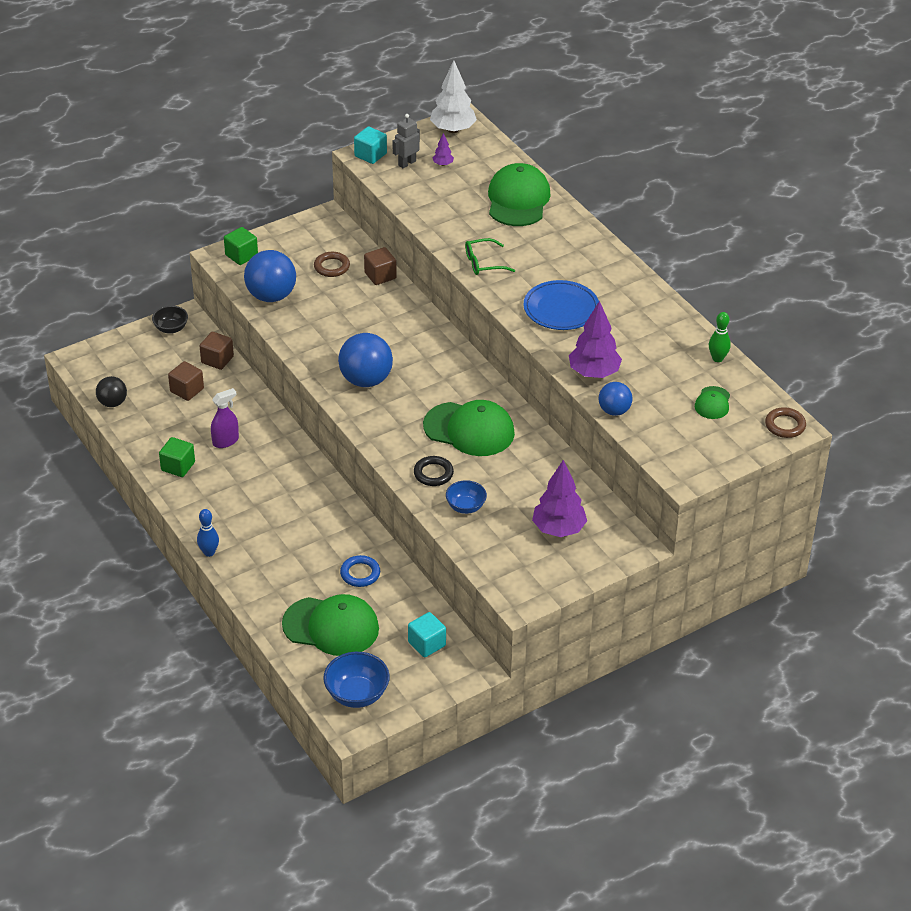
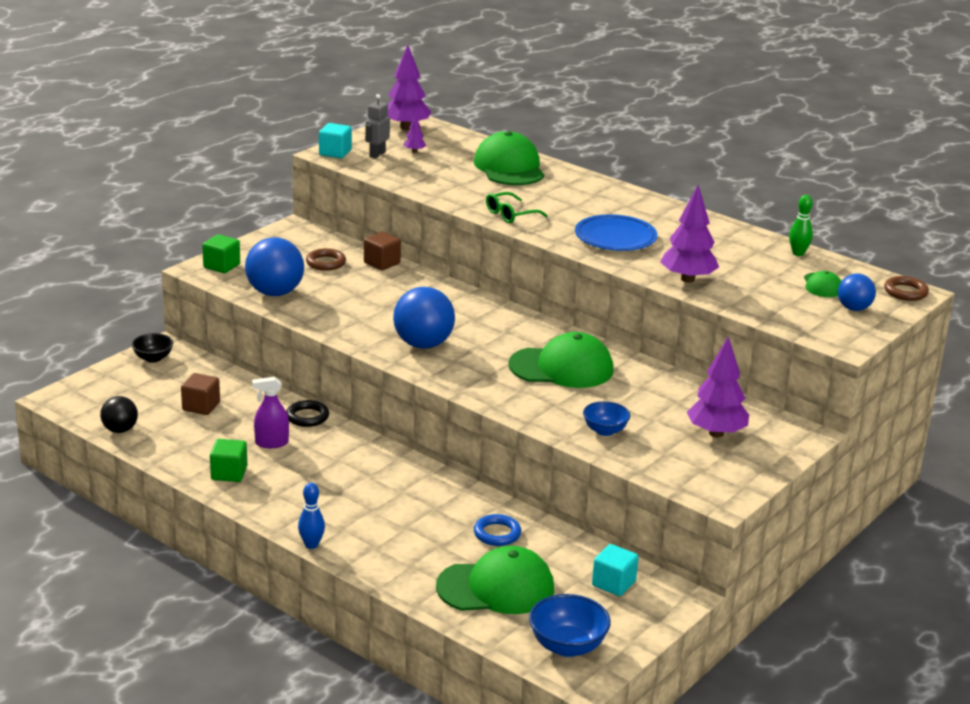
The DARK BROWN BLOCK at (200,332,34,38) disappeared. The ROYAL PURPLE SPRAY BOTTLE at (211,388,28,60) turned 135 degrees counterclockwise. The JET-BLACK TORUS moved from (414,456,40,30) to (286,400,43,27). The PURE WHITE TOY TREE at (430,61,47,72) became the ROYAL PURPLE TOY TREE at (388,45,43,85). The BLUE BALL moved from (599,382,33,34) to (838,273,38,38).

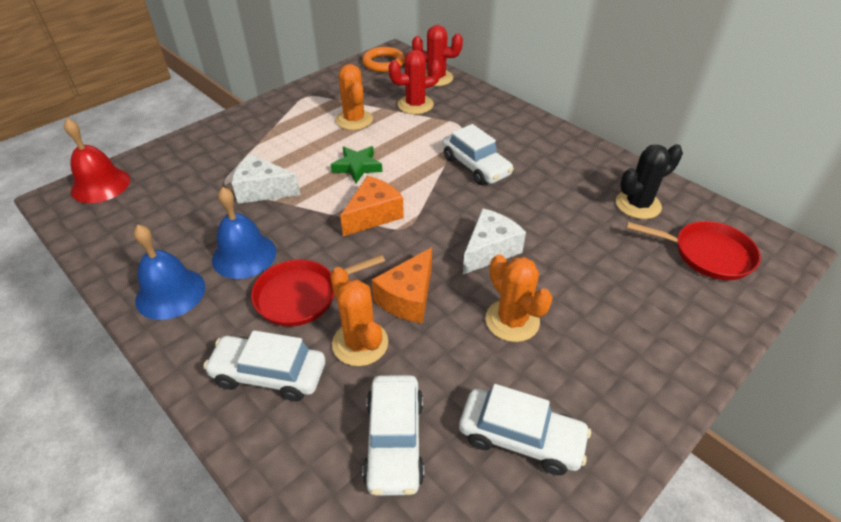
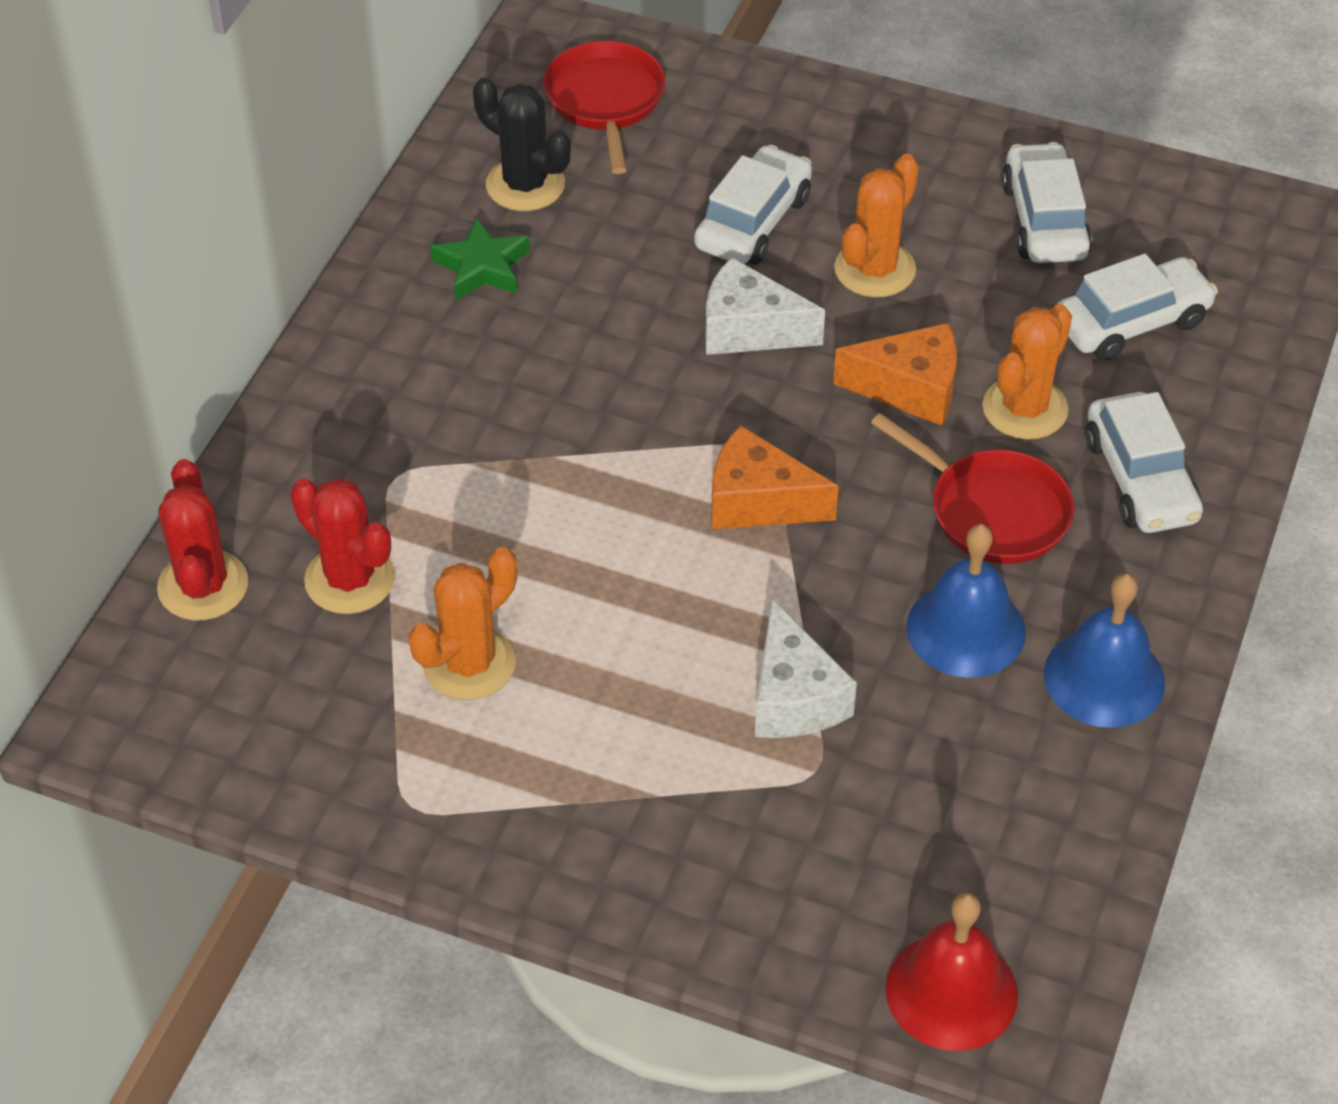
The GREEN FIVE-POINTED STAR moved from (331,146,51,37) to (430,217,100,83). The ORANGE TORUS at (362,47,43,25) disappeared. The PURE WHITE CAR moved from (442,124,72,61) to (694,145,118,120).

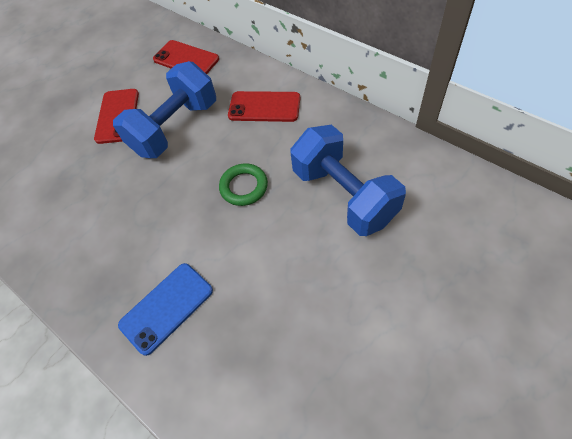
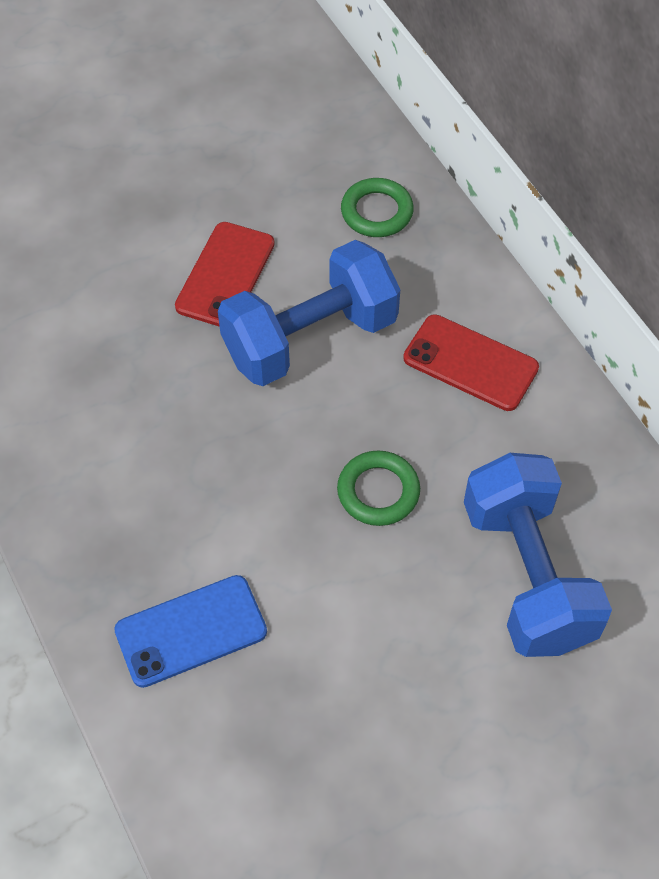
The RED SMARTPHONE at (153,40,66,34) was replaced by the GREEN TORUS at (341,178,73,59).

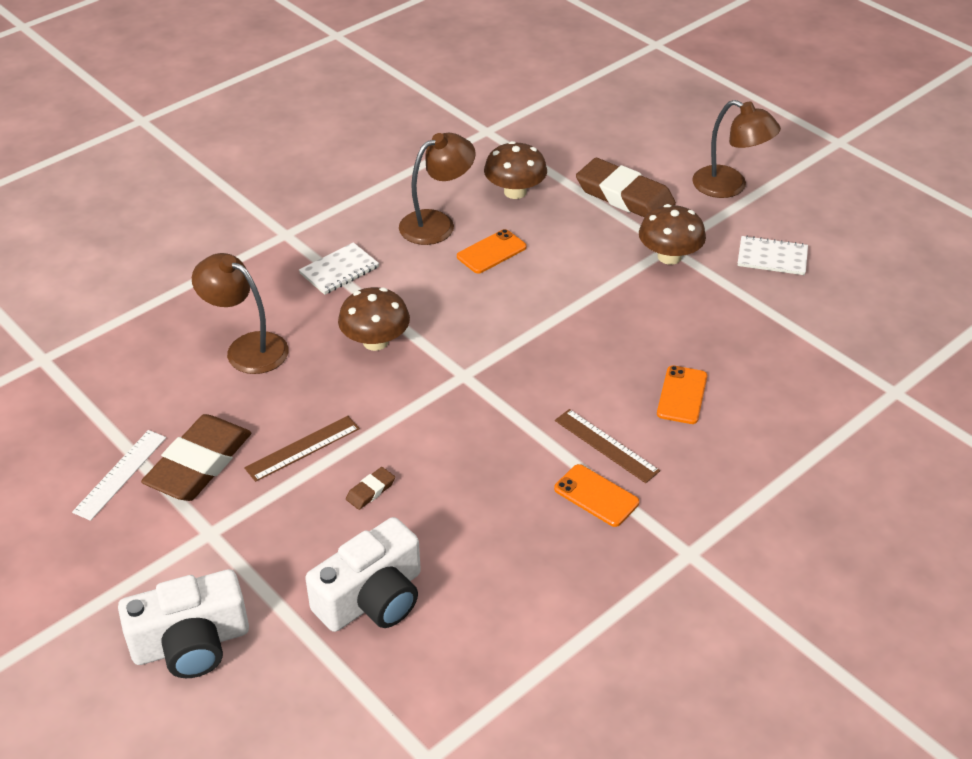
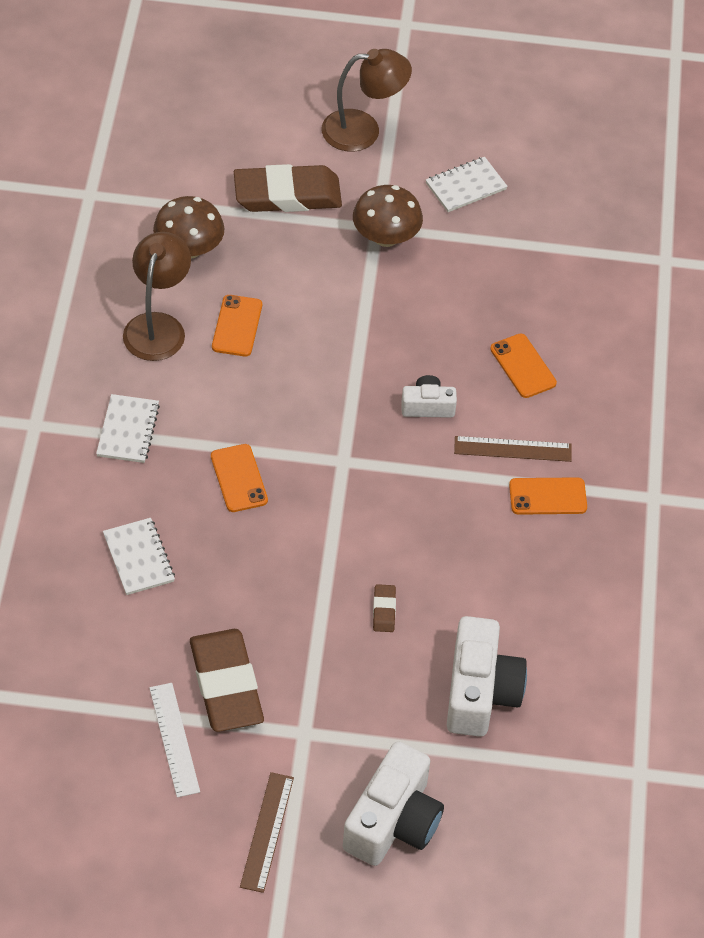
The DARK BROWN DESK LAMP at (192,253,97,121) was replaced by the PURE WHITE NOTEPAD at (103,518,72,77). The DARK BROWN MEASURING STICK moved from (244,416,116,66) to (240,772,54,121). The DARK BROWN MUSHROOM at (338,287,72,64) was replaced by the ORANGE SMARTPHONE at (211,444,57,68). The PURE WHITE CAMERA at (401,375,56,43) appeared.

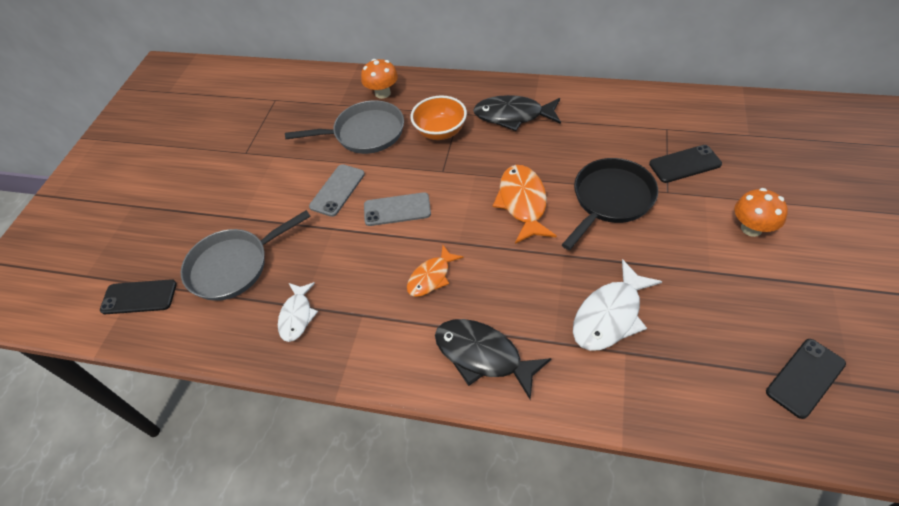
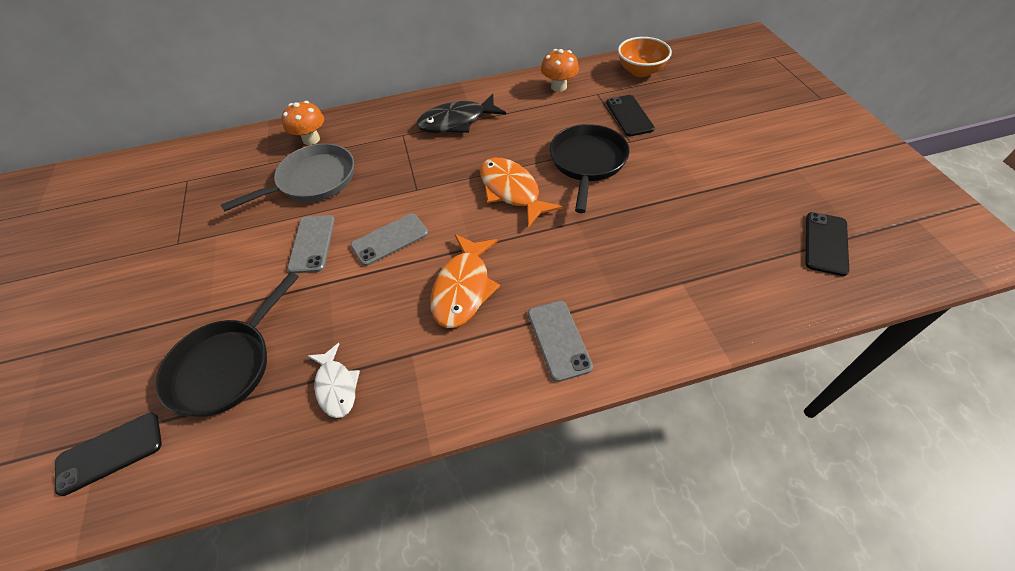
The ASH-GREY FRYING PAN at (181,210,130,91) became the JET-BLACK FRYING PAN at (156,272,143,145). The ORANGE TOY FISH at (407,245,57,52) changed to 1.57 times the size. The ORANGE DEEP DISH moved from (410,95,57,45) to (618,37,54,40). The JET-BLACK TOY FISH at (435,319,117,81) was replaced by the ASH-GREY SMARTPHONE at (528,301,65,81). The PURE WHITE TOY FISH at (573,259,90,92) disappeared. The JET-BLACK SMARTPHONE at (649,145,73,38) turned 60 degrees counterclockwise. The ORANGE MUSHROOM moved from (734,188,54,49) to (541,49,38,43).

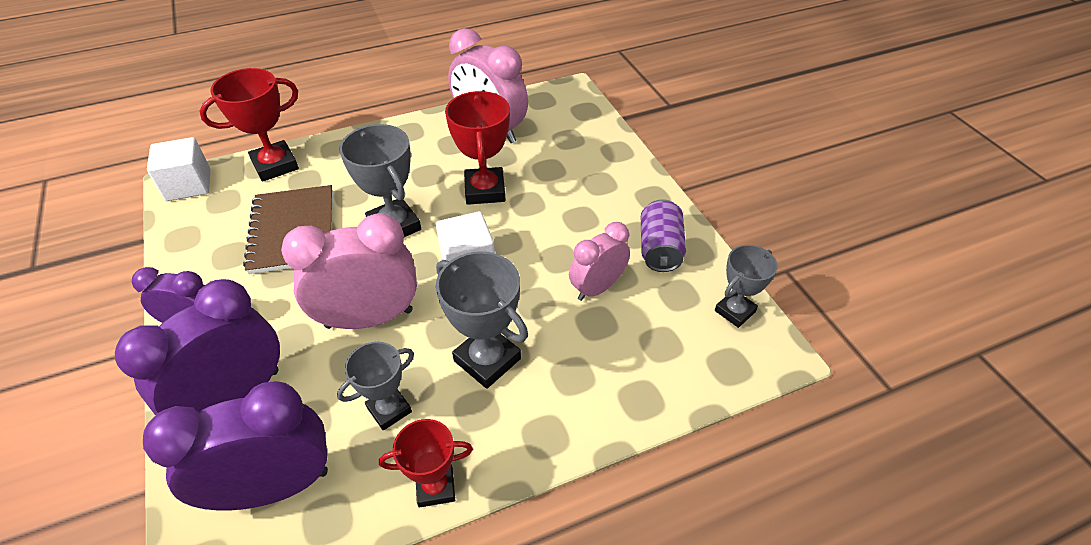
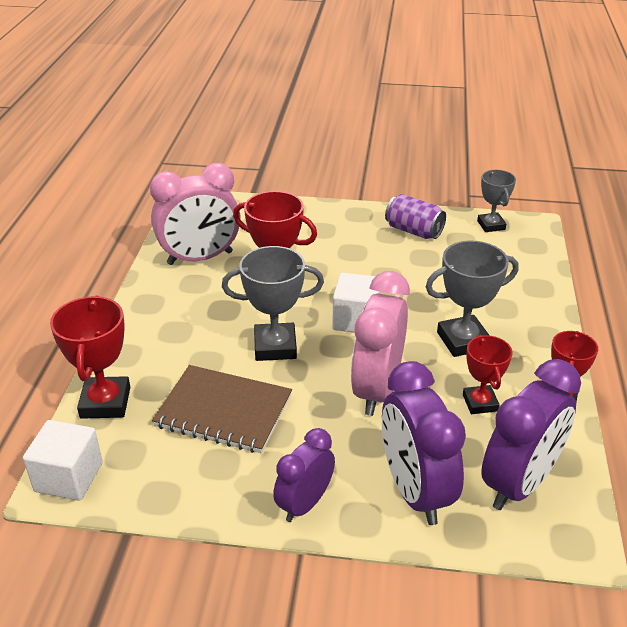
The ROYAL PURPLE ALARM CLOCK at (143,381,185,129) turned 150 degrees counterclockwise. The ASH-GREY PRIZE CUP at (337,342,77,88) became the RED PRIZE CUP at (463,335,50,79). The ROSE-PINK ALARM CLOCK at (569,222,61,79) disappeared.

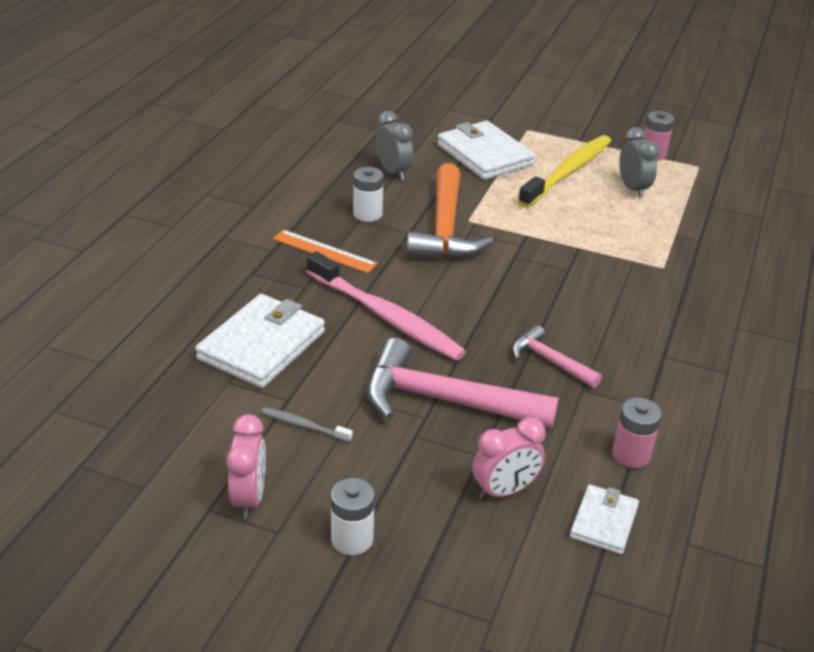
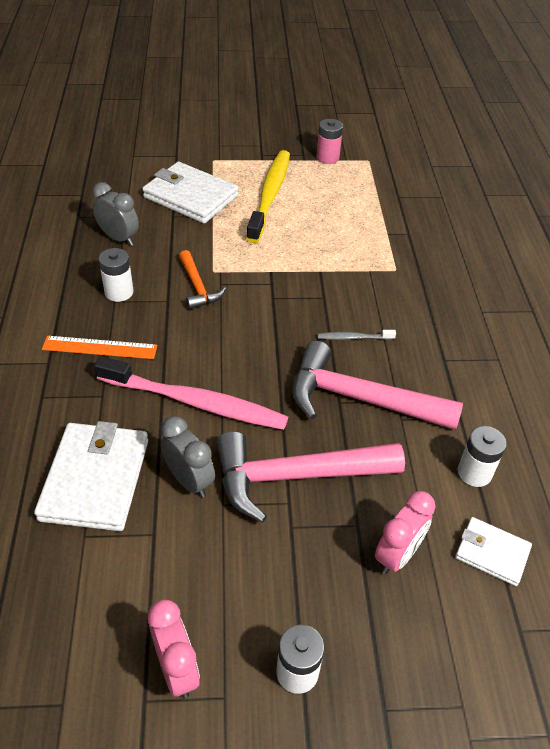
The ASH-GREY TOOTH BRUSH moved from (261,407,92,35) to (317,330,79,10). The ORANGE CLAW HAMMER at (406,163,88,97) changed to 0.53 times the size. The ROSE-PINK CLAW HAMMER at (512,325,90,63) changed to 1.89 times the size. The PURE WHITE CARD WALLET at (570,484,69,70) turned 60 degrees counterclockwise. The ROSE-PINK POWER CELL at (612,398,50,70) became the PURE WHITE POWER CELL at (458,426,48,61). The ASH-GREY ALARM CLOCK moved from (619,127,40,71) to (160,416,55,82).

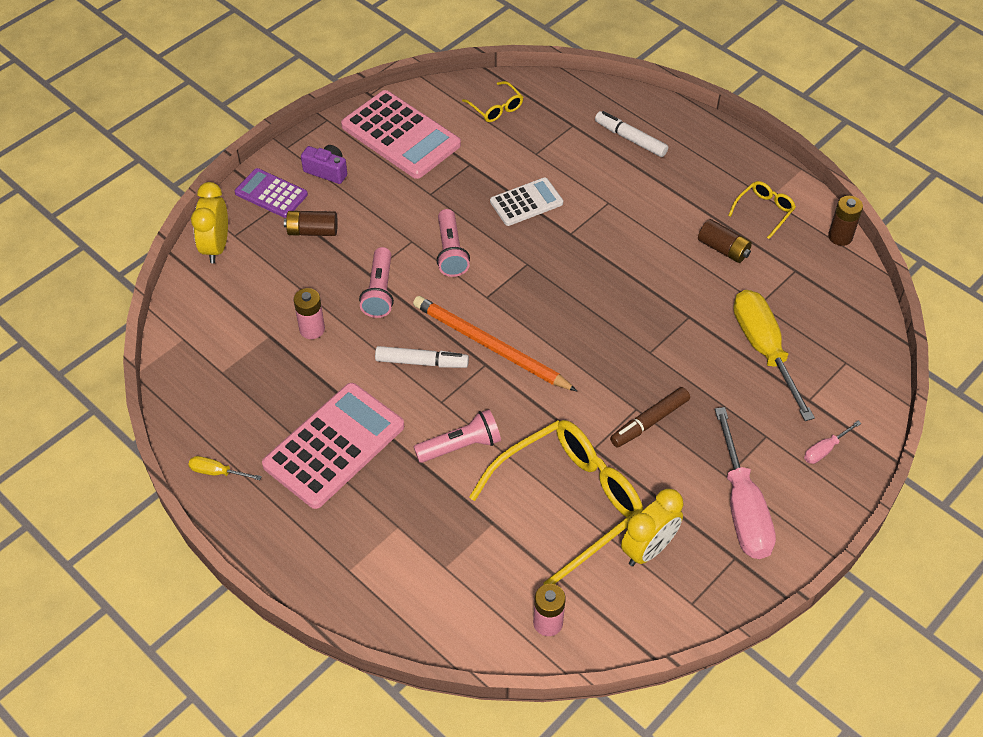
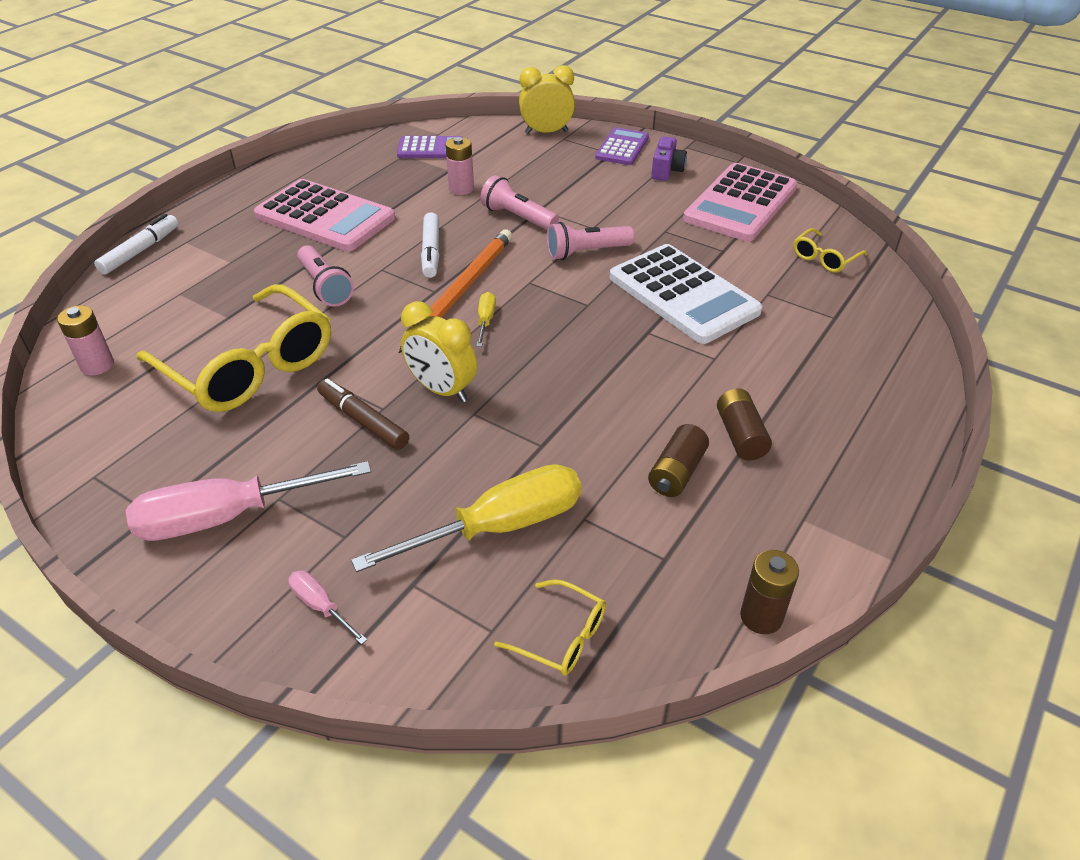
The YELLOW FLAT SCREWDRIVER moved from (188,456,74,24) to (476,292,20,55). The DARK BROWN POWER CELL moved from (284,211,54,25) to (717,388,55,73). The ROSE-PINK POCKET TORCH at (359,247,35,71) turned 45 degrees clockwise. The PURE WHITE POCKET CALCULATOR at (490,177,73,49) changed to 1.75 times the size. The PURE WHITE MARKER moved from (595,111,73,46) to (94,214,85,61). The YELLOW ALARM CLOCK moved from (621,488,62,78) to (401,301,76,101). The YELLOW GLASSES moved from (728,181,68,58) to (494,579,112,97). The ROYAL PURPLE POCKET CALCULATOR at (397,136,67,22) appeared.

